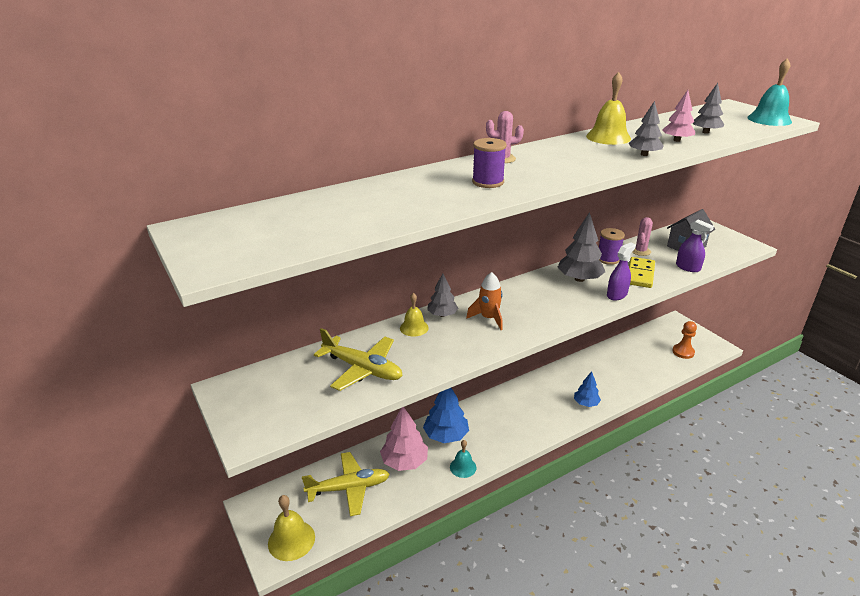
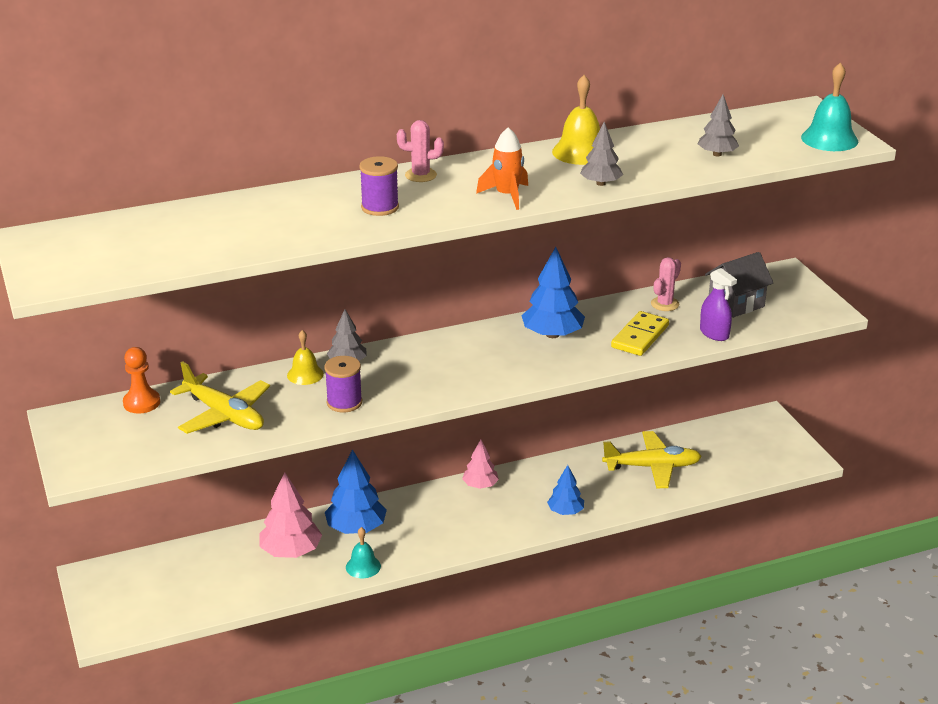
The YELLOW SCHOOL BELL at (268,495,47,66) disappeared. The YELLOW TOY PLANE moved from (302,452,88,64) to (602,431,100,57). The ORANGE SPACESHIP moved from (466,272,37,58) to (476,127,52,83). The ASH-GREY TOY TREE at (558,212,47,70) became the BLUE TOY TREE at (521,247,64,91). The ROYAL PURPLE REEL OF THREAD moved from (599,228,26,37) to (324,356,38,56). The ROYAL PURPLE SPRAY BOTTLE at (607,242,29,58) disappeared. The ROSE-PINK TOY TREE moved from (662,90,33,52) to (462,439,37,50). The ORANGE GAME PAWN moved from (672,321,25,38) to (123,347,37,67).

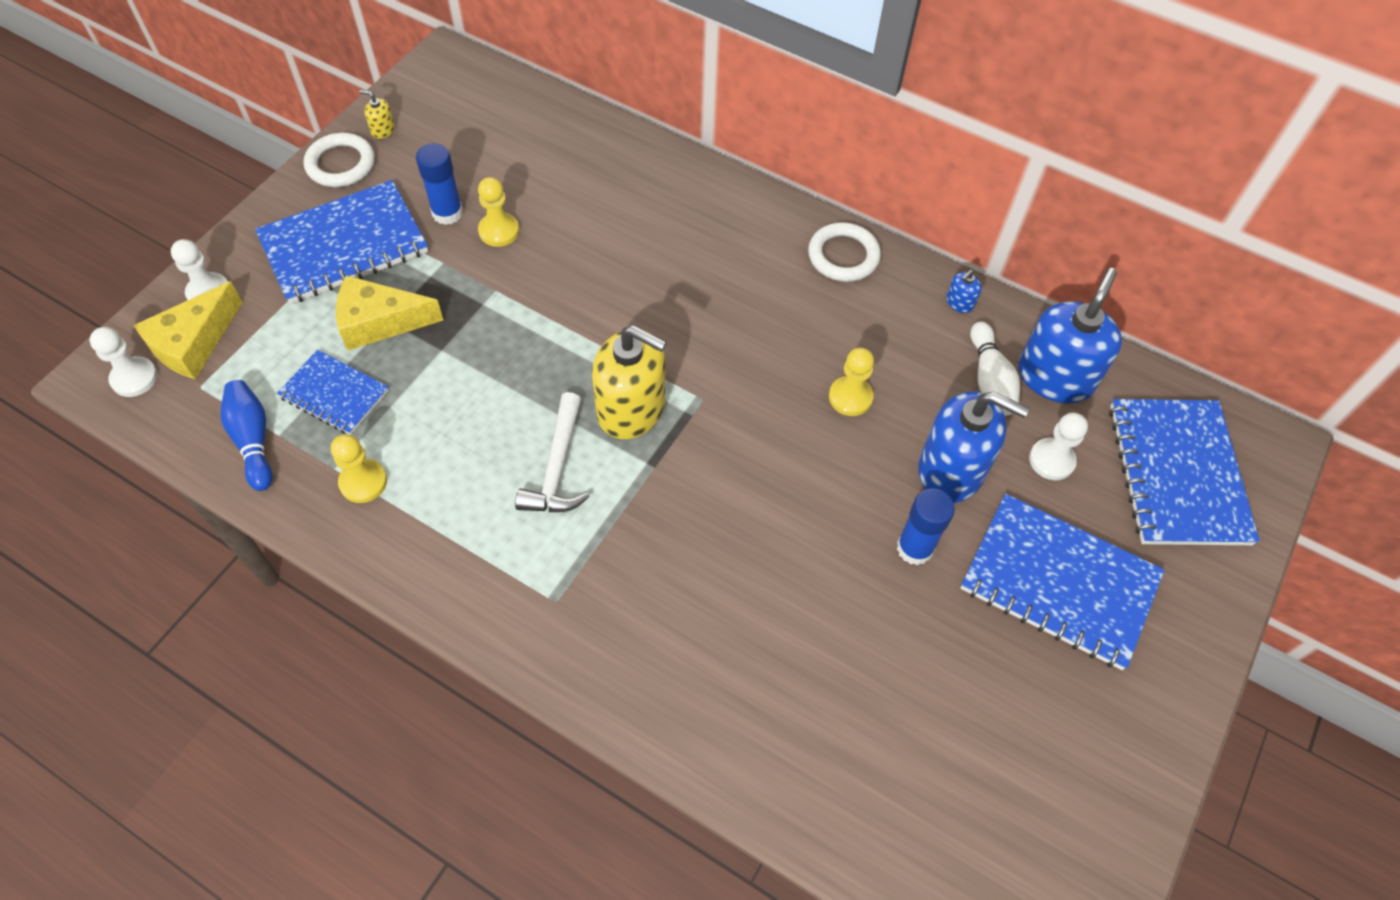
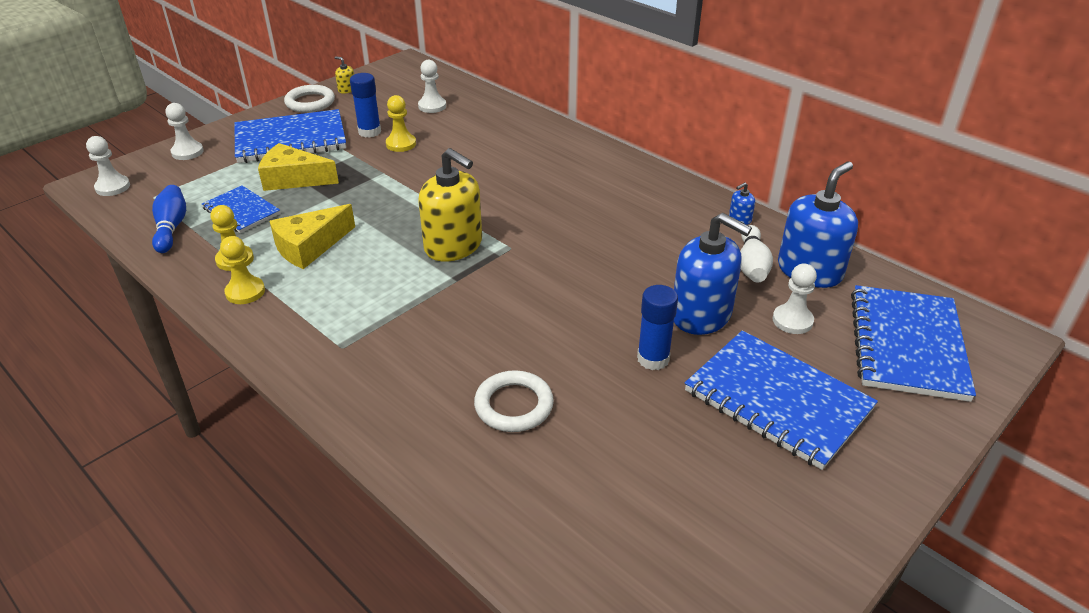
The YELLOW CHEESE WEDGE moved from (133,281,110,98) to (270,204,85,65). The PURE WHITE CLAW HAMMER at (515,392,75,120) disappeared. The PURE WHITE TORUS moved from (808,222,73,60) to (474,370,80,62). The YELLOW GAME PAWN moved from (829,348,45,68) to (220,236,45,68). The PURE WHITE GAME PAWN at (418,60,28,53) appeared.

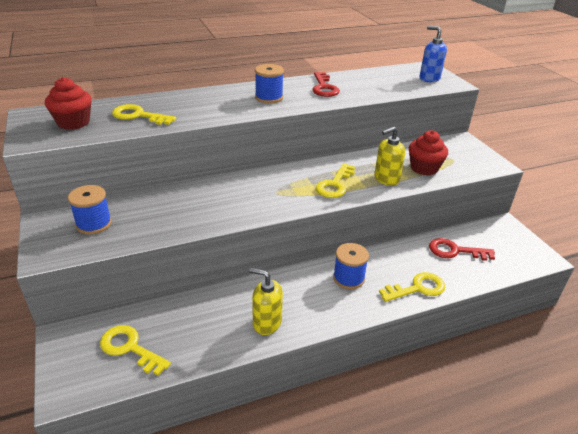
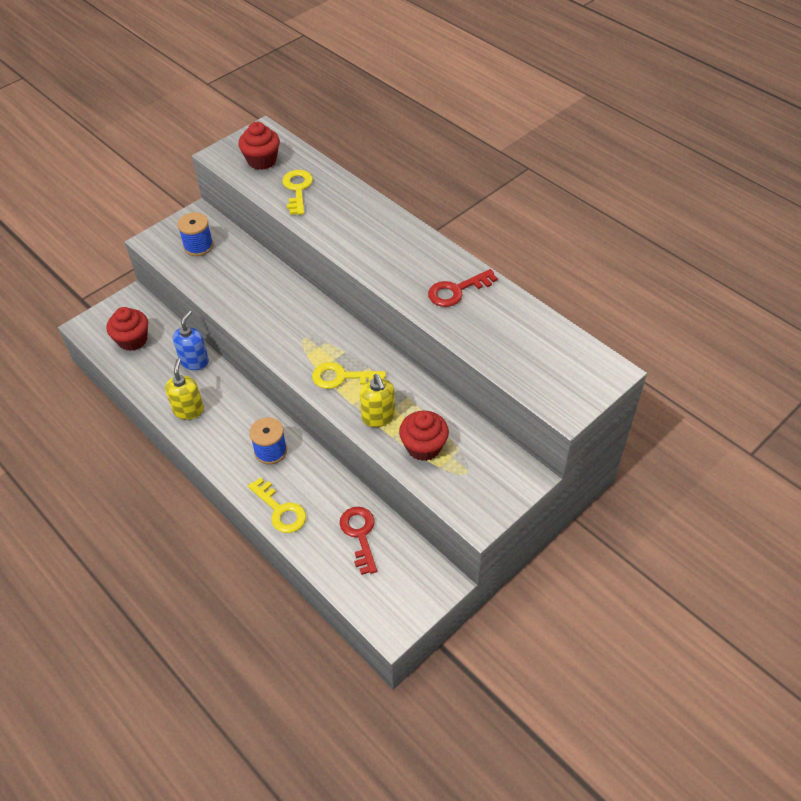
The YELLOW DOOR KEY at (100,325,71,51) was replaced by the RED MUFFIN at (106,307,42,44). The BLUE REEL OF THREAD at (255,64,29,40) disappeared. The YELLOW SOAP DISPENSER at (374,127,31,59) turned 150 degrees counterclockwise. The BLUE SOAP DISPENSER moved from (420,26,27,56) to (173,310,36,60).

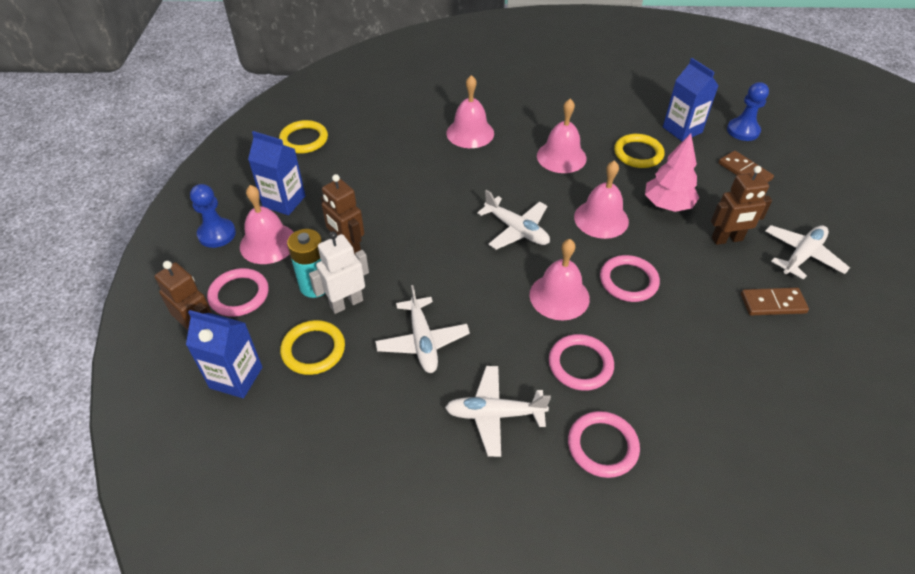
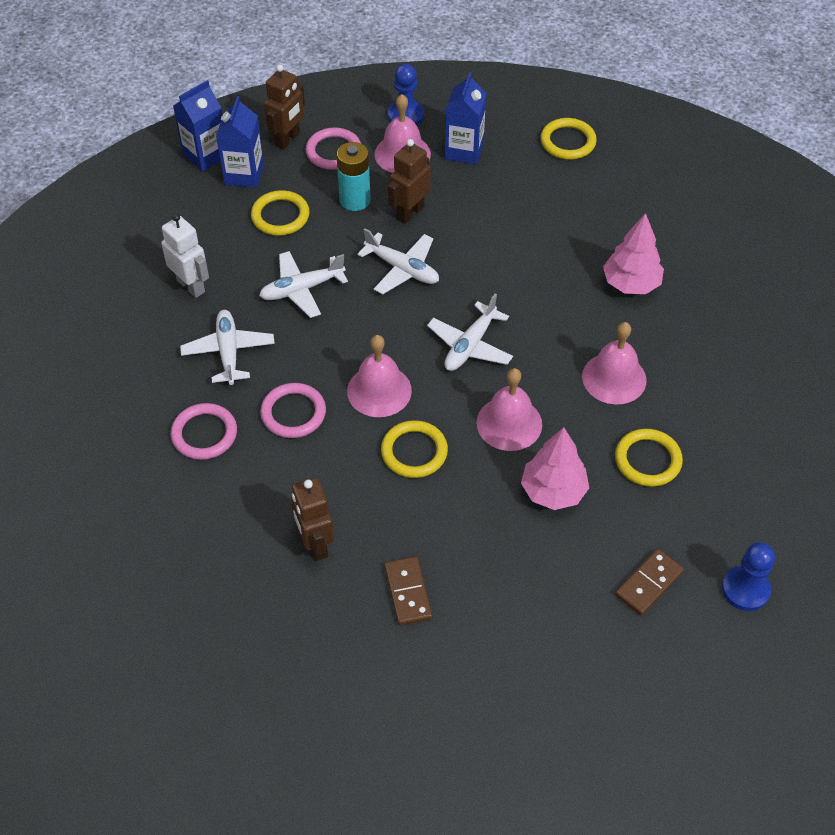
The PURE WHITE TOY ROBOT moved from (309,231,60,83) to (161,214,48,84). The ROSE-PINK SCHOOL BELL at (446,75,48,73) was replaced by the ROSE-PINK TOY TREE at (603,213,61,81). The ROSE-PINK TORUS at (600,255,60,47) became the YELLOW TORUS at (381,420,67,58). The BLUE CARTON moved from (663,58,56,84) to (173,80,49,92). The DARK BROWN TOY ROBOT moved from (711,166,61,79) to (291,478,43,83). The PURE WHITE TOY PLANE moved from (765,225,85,55) to (357,228,82,66).

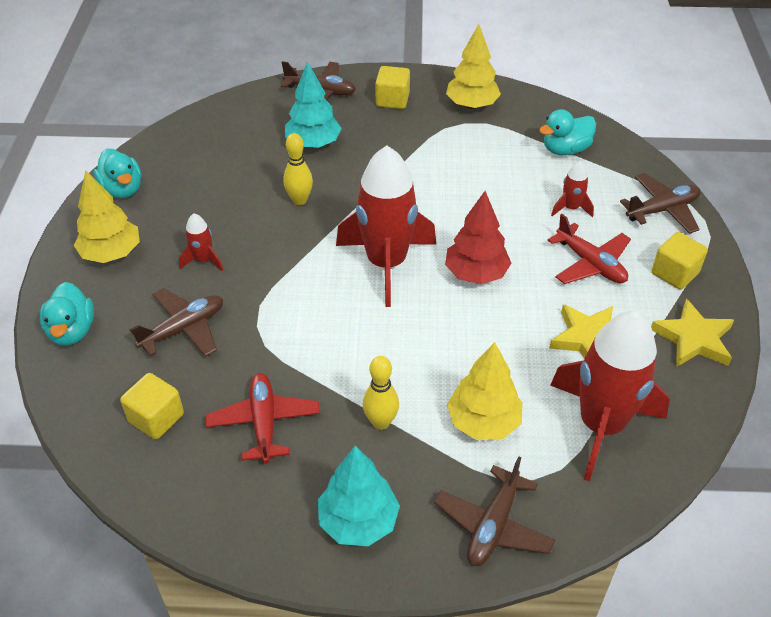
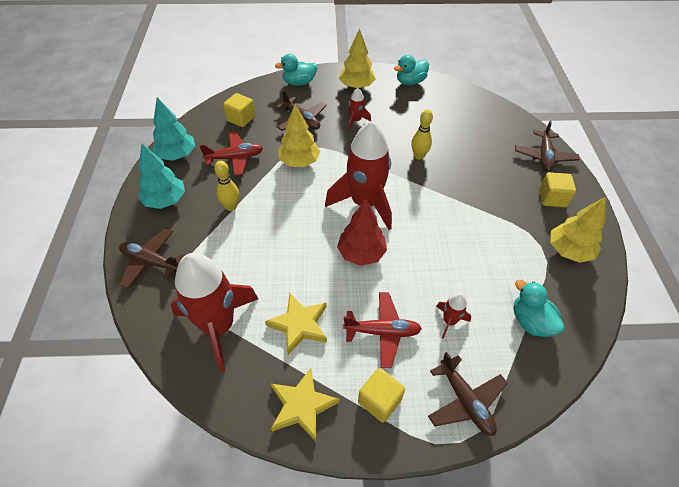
The TURQUOISE TOY TREE moved from (285,61,57,87) to (152,97,43,64). The YELLOW TOY TREE moved from (447,342,76,98) to (278,104,42,63). The RED TOY PLANE at (548,214,83,70) turned 135 degrees counterclockwise.

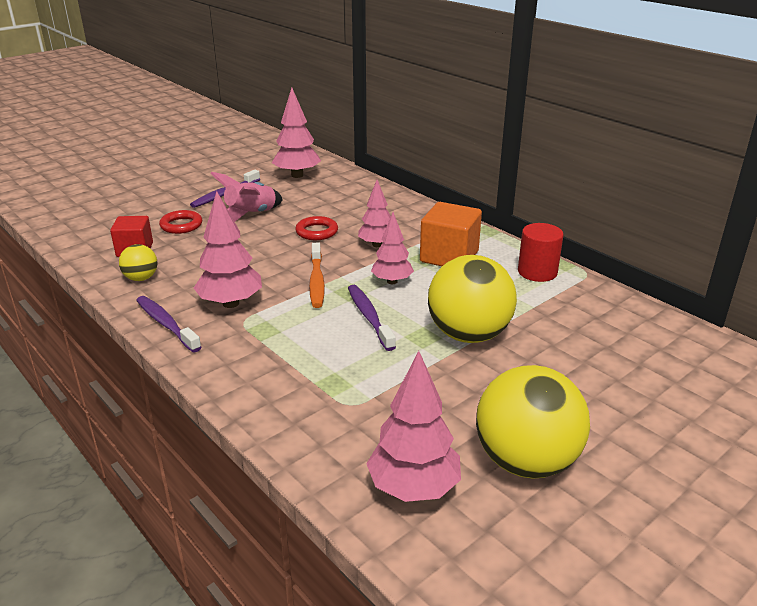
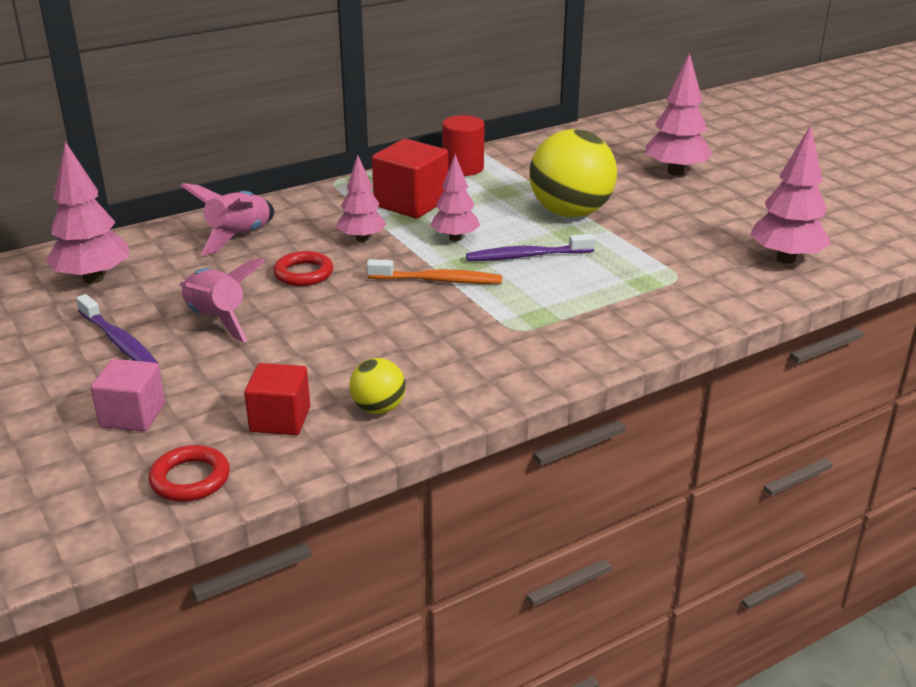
The ROYAL PURPLE TOOTH BRUSH at (136,296,66,56) disappeared. The RED TORUS moved from (159,210,43,24) to (148,445,82,57). The ROSE-PINK TOY TREE moved from (194,191,68,117) to (646,53,67,123). The ORANGE BLOCK at (420,202,62,64) became the RED BLOCK at (372,139,76,79). The YELLOW BALL at (476,365,114,114) disappeared. The ROSE-PINK BLOCK at (91,359,74,73) appeared. The ROSE-PINK SPACESHIP at (181,183,93,73) appeared.

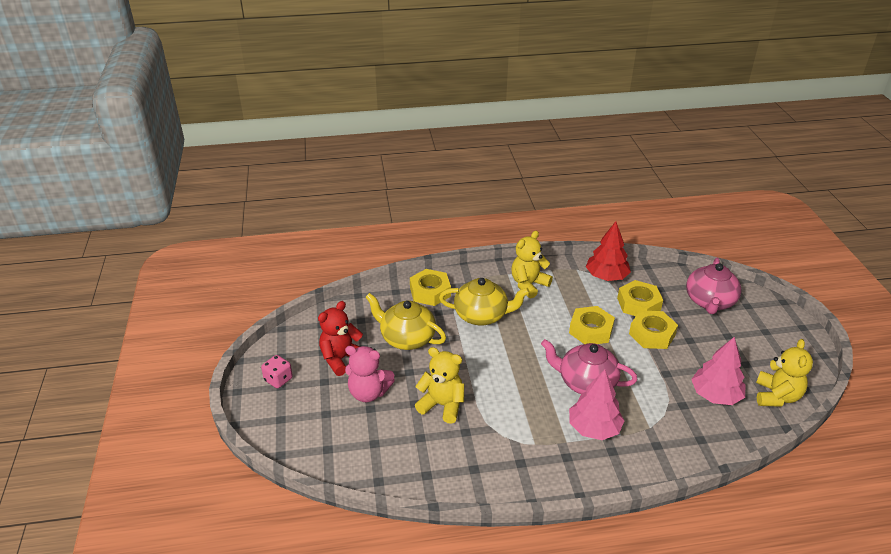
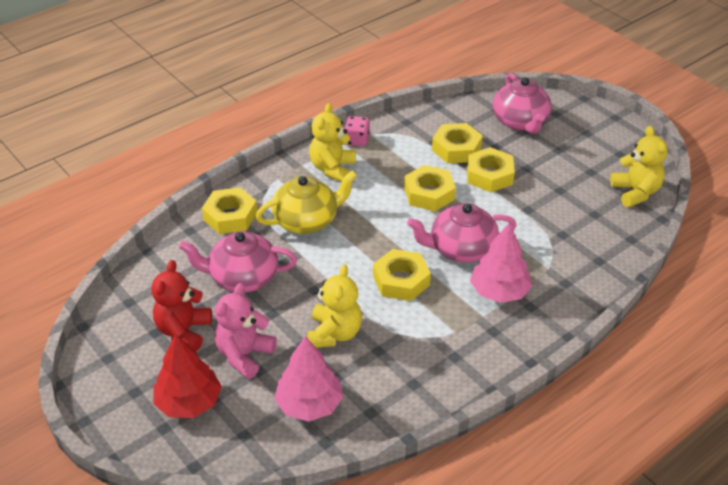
The ROSE-PINK GAME DIE moved from (261,355,32,33) to (344,116,26,30). The ROSE-PINK STUFFED BEAR at (345,346,50,56) turned 135 degrees clockwise. The YELLOW CHINA TEAPOT at (365,293,81,57) became the ROSE-PINK CHINA TEAPOT at (179,231,118,62). The YELLOW STUFFED BEAR at (415,347,49,77) turned 105 degrees clockwise. The RED TOY TREE moved from (586,221,45,60) to (154,334,68,84). The ROSE-PINK TOY TREE moved from (691,337,54,68) to (274,336,69,86). The YELLOW NUT at (373,249,58,52) appeared.

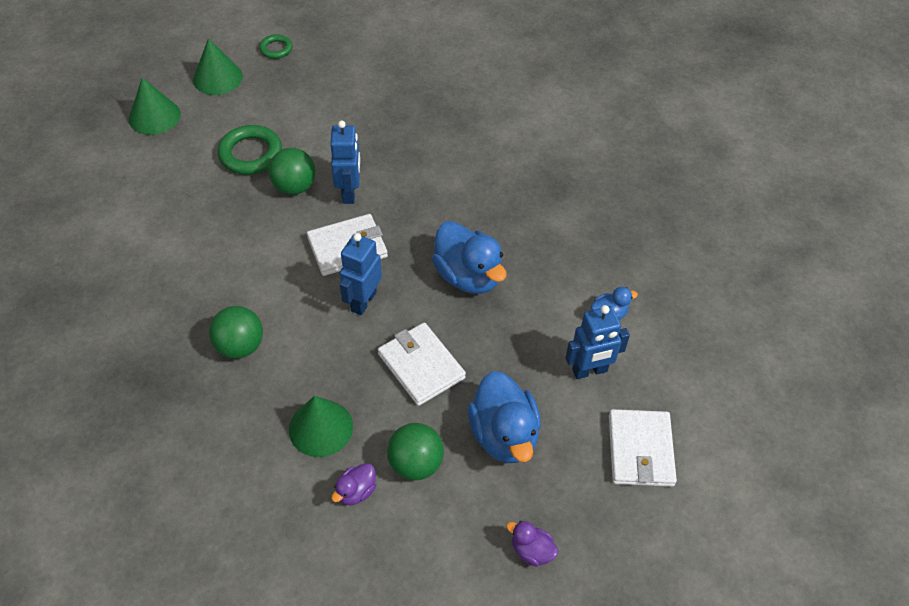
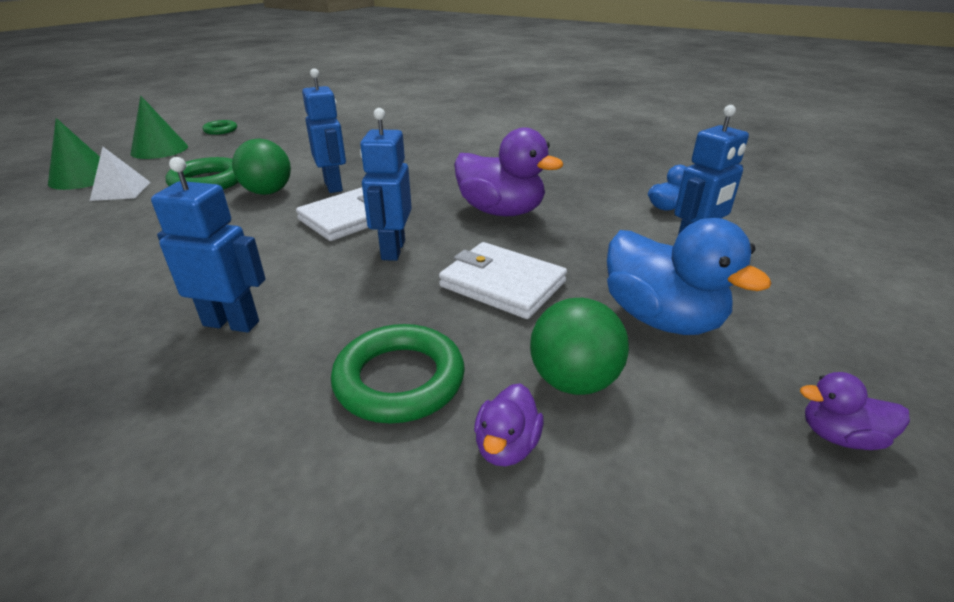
The GREEN BALL at (209,306,54,53) was replaced by the BLUE TOY ROBOT at (151,157,115,176). The GREEN CONE SHAPE at (289,396,64,61) was replaced by the GREEN TORUS at (331,324,134,99). The BLUE DUCK at (432,221,74,73) became the ROYAL PURPLE DUCK at (454,128,109,88). The PURE WHITE CARD WALLET at (609,409,68,78) disappeared. The PURE WHITE PYRAMID SHAPE at (90,147,60,54) appeared.

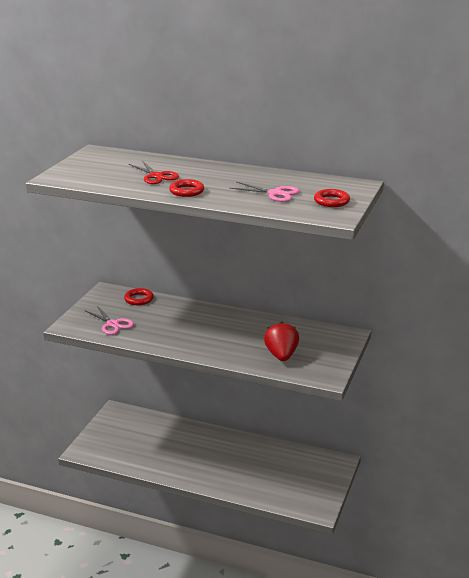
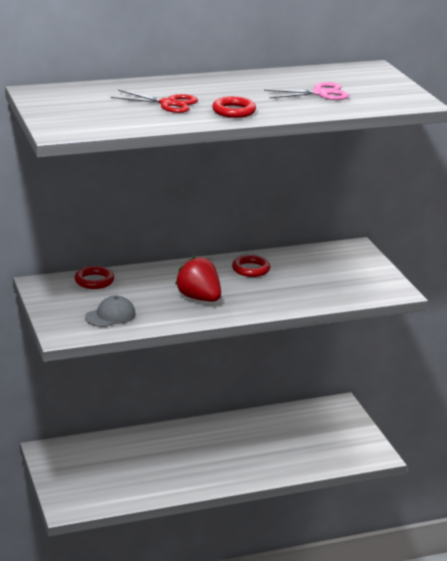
The ROSE-PINK PAIR OF SCISSORS at (86,306,48,29) was replaced by the ASH-GREY BASEBALL CAP at (85,296,51,31). The RED STRAWBERRY moved from (264,321,35,40) to (175,256,46,46). The RED TORUS moved from (314,189,36,18) to (232,255,39,22).

